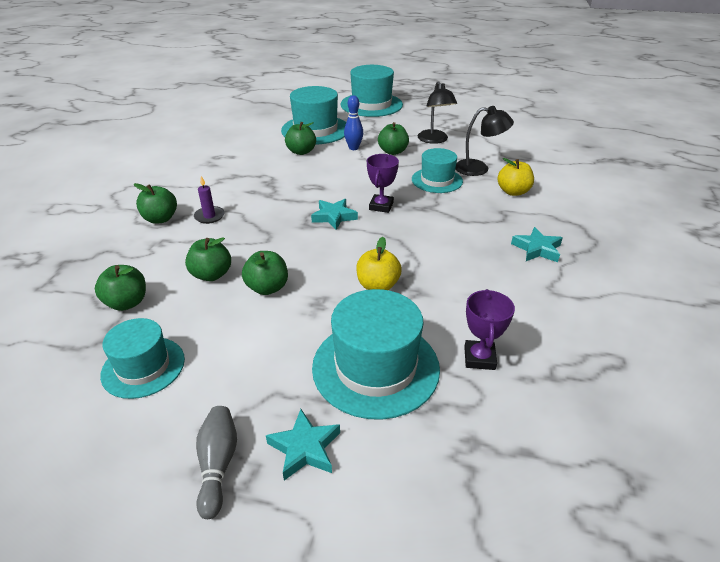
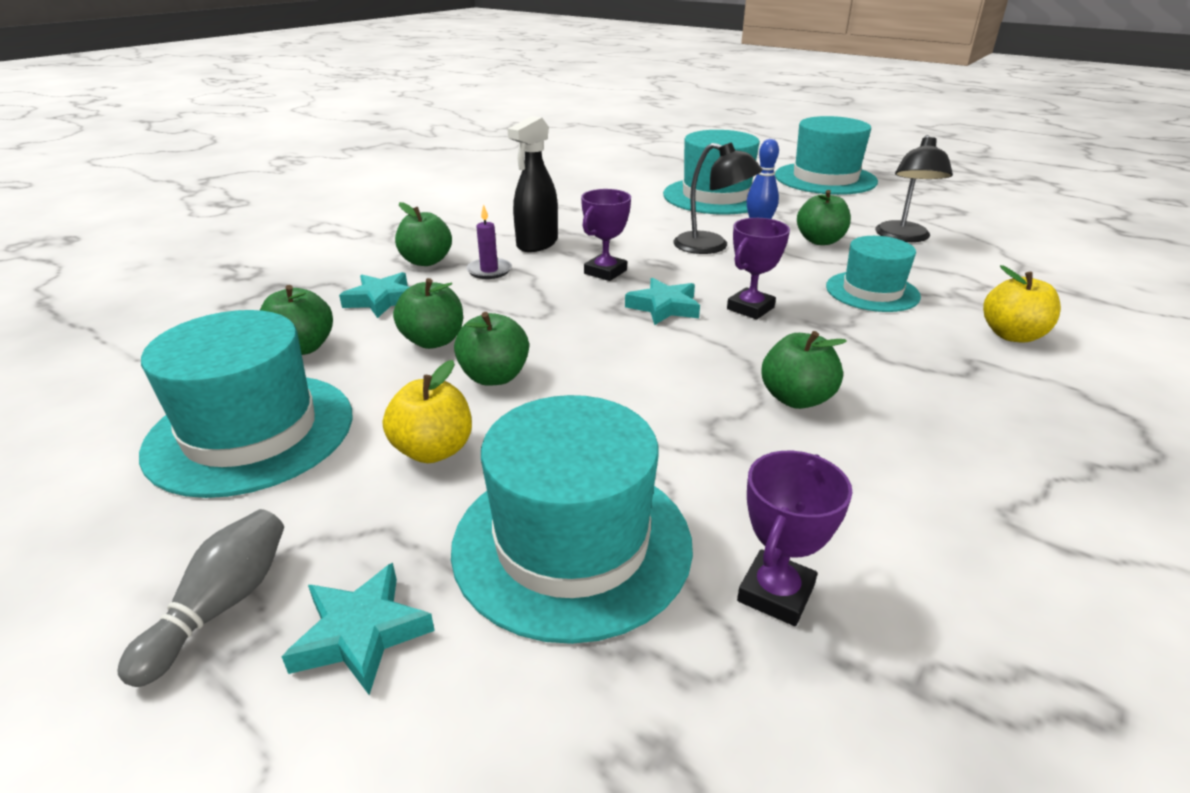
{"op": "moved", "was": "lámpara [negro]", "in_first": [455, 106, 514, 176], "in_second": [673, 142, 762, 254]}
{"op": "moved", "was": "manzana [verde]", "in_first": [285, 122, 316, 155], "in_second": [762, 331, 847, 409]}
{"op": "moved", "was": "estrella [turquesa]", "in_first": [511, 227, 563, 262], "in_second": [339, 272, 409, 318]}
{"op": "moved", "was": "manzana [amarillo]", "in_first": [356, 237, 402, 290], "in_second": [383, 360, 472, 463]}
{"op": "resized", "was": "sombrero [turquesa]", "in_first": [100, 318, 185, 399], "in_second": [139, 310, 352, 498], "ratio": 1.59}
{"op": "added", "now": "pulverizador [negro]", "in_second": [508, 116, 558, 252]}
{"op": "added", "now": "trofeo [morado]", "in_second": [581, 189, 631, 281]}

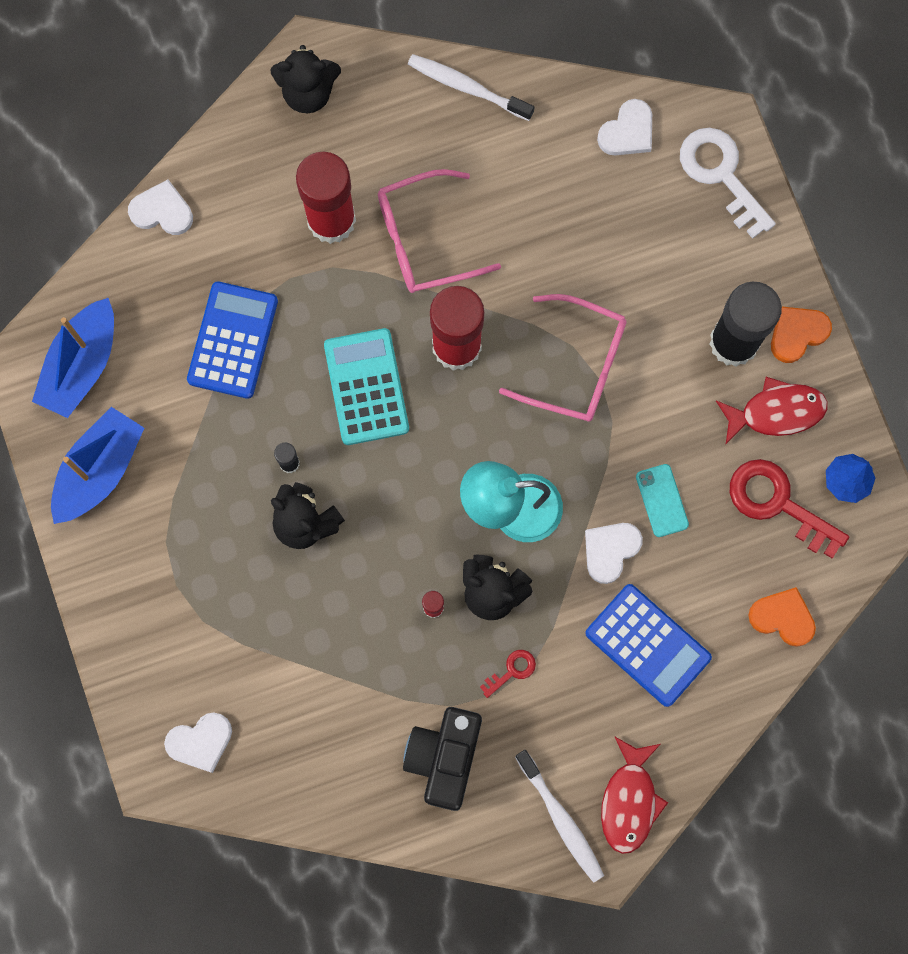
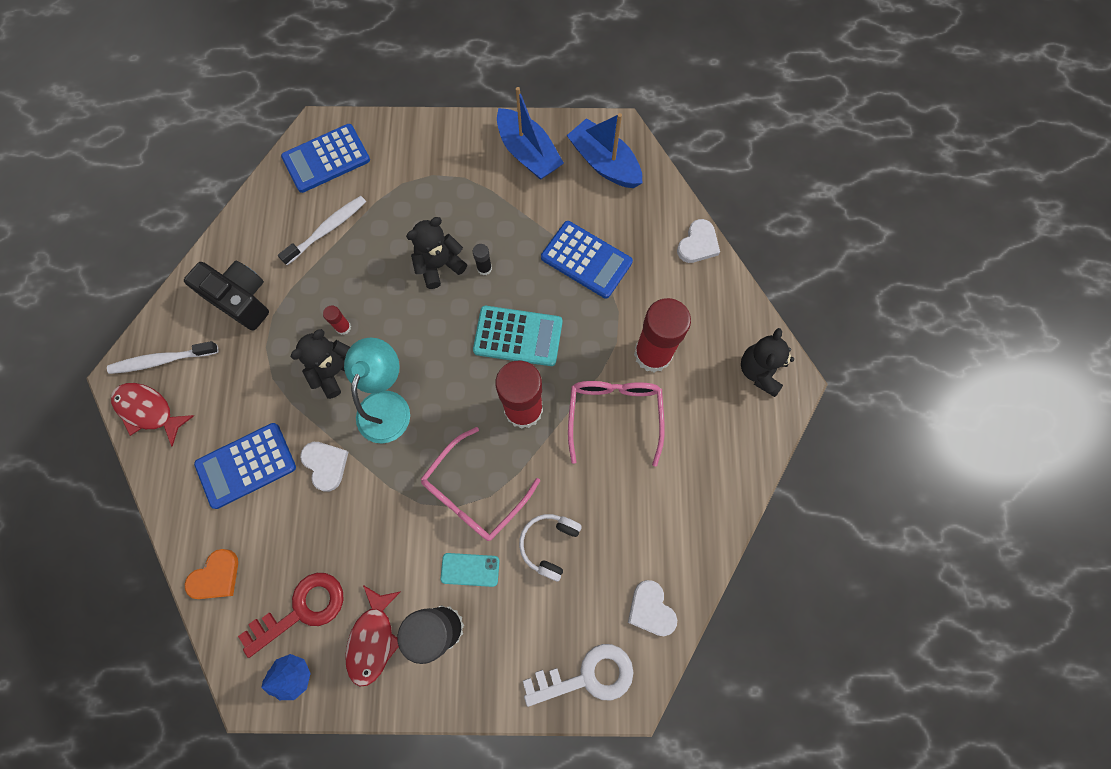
{"op": "moved", "was": "cepillo de dientes [blanco]", "in_first": [408, 54, 534, 121], "in_second": [278, 196, 366, 265]}
{"op": "removed", "was": "corazón [naranja]", "in_first": [771, 307, 832, 363]}
{"op": "moved", "was": "móvil [turquesa]", "in_first": [636, 464, 689, 537], "in_second": [440, 553, 499, 587]}
{"op": "removed", "was": "llave [rojo]", "in_first": [480, 650, 536, 698]}
{"op": "replaced", "was": "corazón [blanco]", "now": "calculadora [azul]", "in_first": [164, 713, 232, 773], "in_second": [281, 124, 370, 193]}
{"op": "added", "now": "auriculares [blanco]", "in_second": [519, 514, 582, 581]}

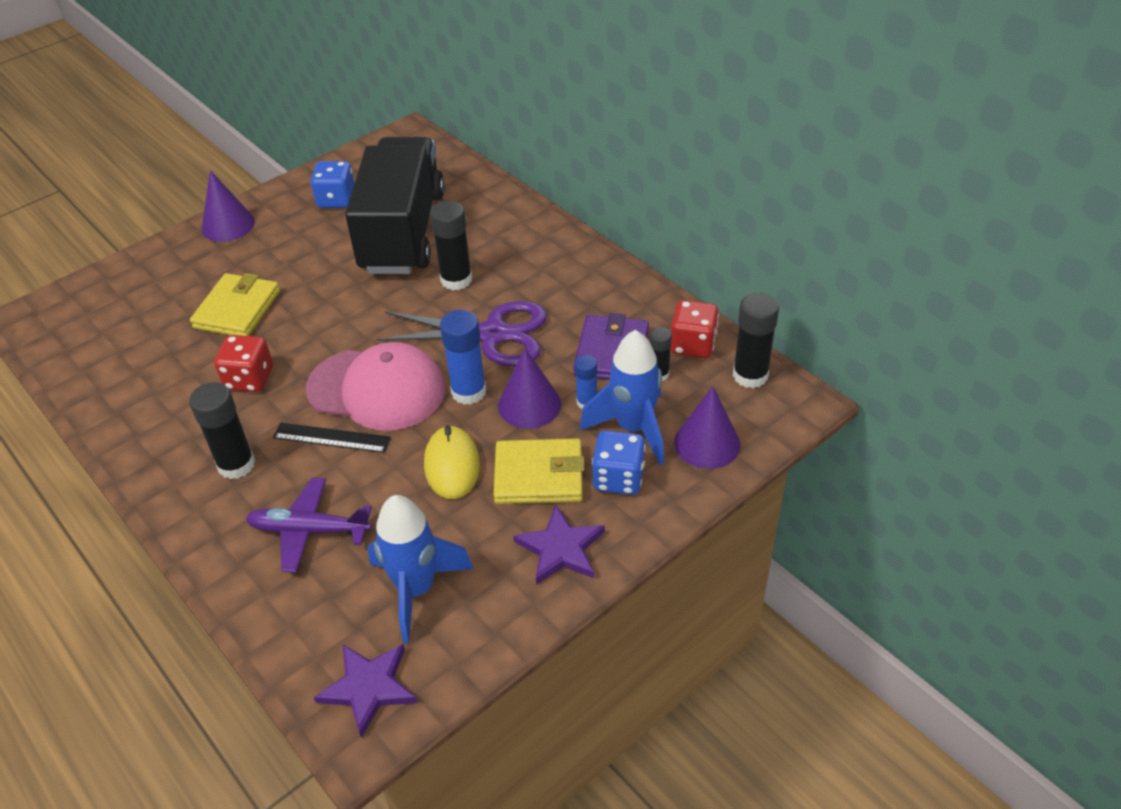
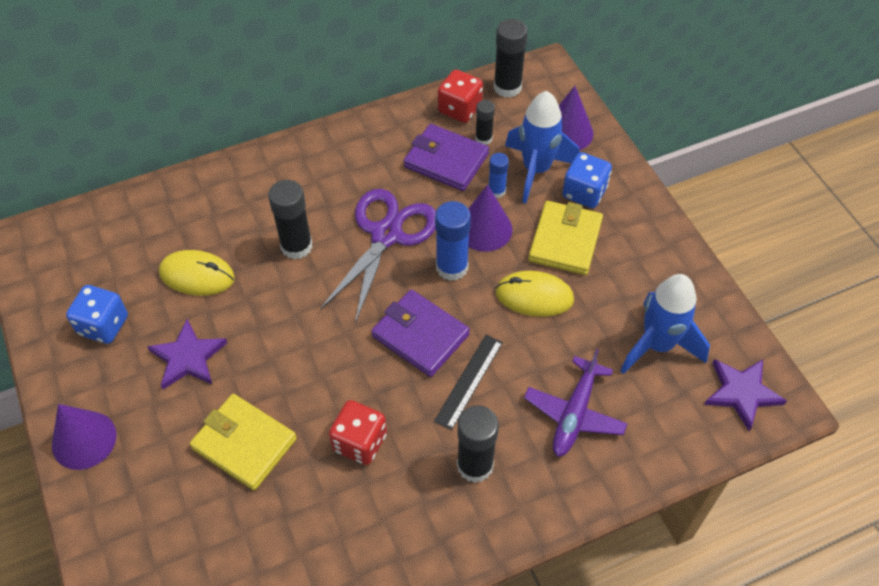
{"op": "replaced", "was": "camión [negro]", "now": "ratón [amarillo]", "in_first": [345, 137, 445, 274], "in_second": [159, 250, 235, 296]}
{"op": "replaced", "was": "gorra [rosa]", "now": "cartera [morado]", "in_first": [306, 342, 445, 431], "in_second": [371, 290, 470, 377]}
{"op": "moved", "was": "estrella [morado]", "in_first": [513, 505, 605, 585], "in_second": [147, 319, 227, 389]}

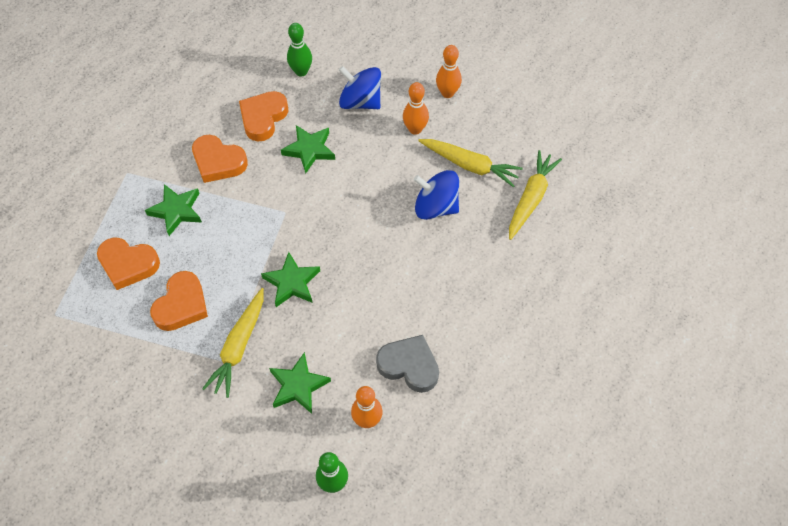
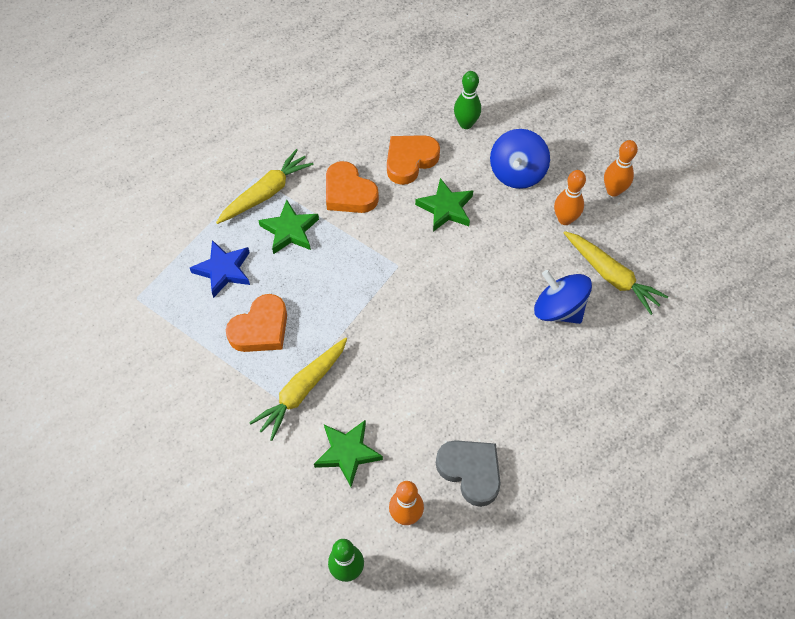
{"op": "turned", "was": "peonza [azul]", "in_first": [339, 66, 381, 109], "in_second": [490, 129, 550, 189], "clockwise": -120}
{"op": "moved", "was": "zanahoria [amarillo]", "in_first": [509, 150, 562, 240], "in_second": [216, 149, 314, 224]}
{"op": "replaced", "was": "corazón [naranja]", "now": "estrella [azul]", "in_first": [97, 238, 160, 290], "in_second": [190, 240, 250, 298]}
{"op": "removed", "was": "estrella [verde]", "in_first": [261, 252, 320, 307]}

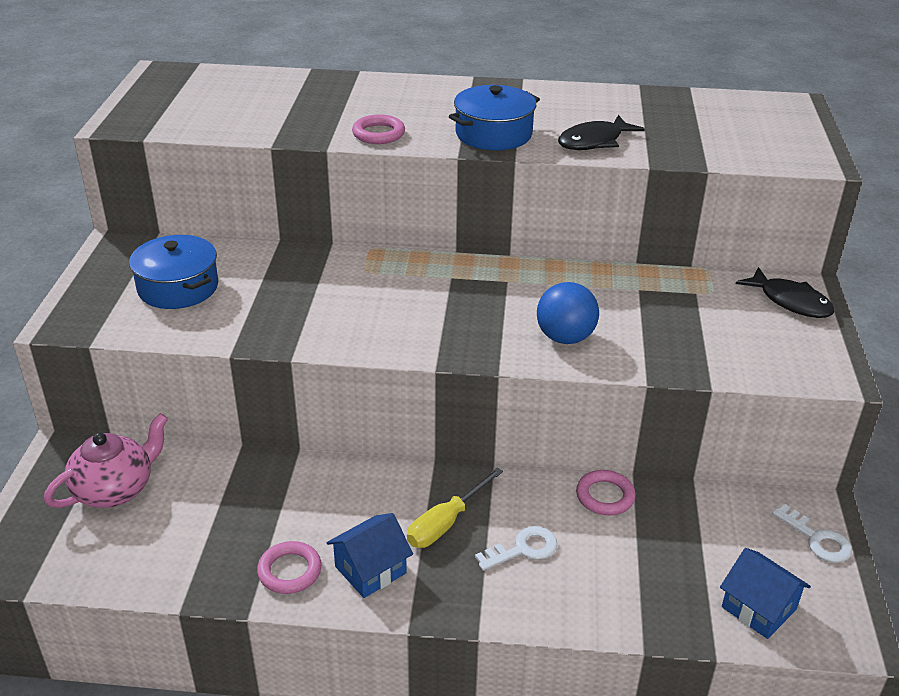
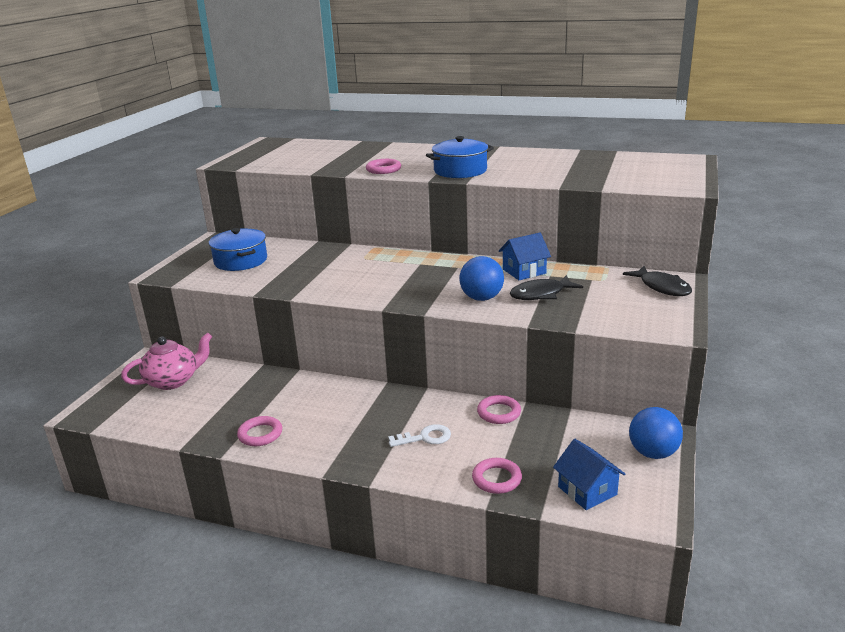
{"op": "moved", "was": "pez [negro]", "in_first": [558, 115, 645, 150], "in_second": [510, 275, 583, 300]}
{"op": "removed", "was": "destornillador [amarillo]", "in_first": [407, 468, 503, 548]}
{"op": "replaced", "was": "llave [blanco]", "now": "pelota [azul]", "in_first": [772, 504, 852, 563], "in_second": [629, 407, 683, 459]}
{"op": "moved", "was": "casa [azul]", "in_first": [327, 513, 413, 598], "in_second": [499, 233, 551, 280]}
{"op": "added", "now": "anillo [rosa]", "in_second": [472, 458, 522, 494]}

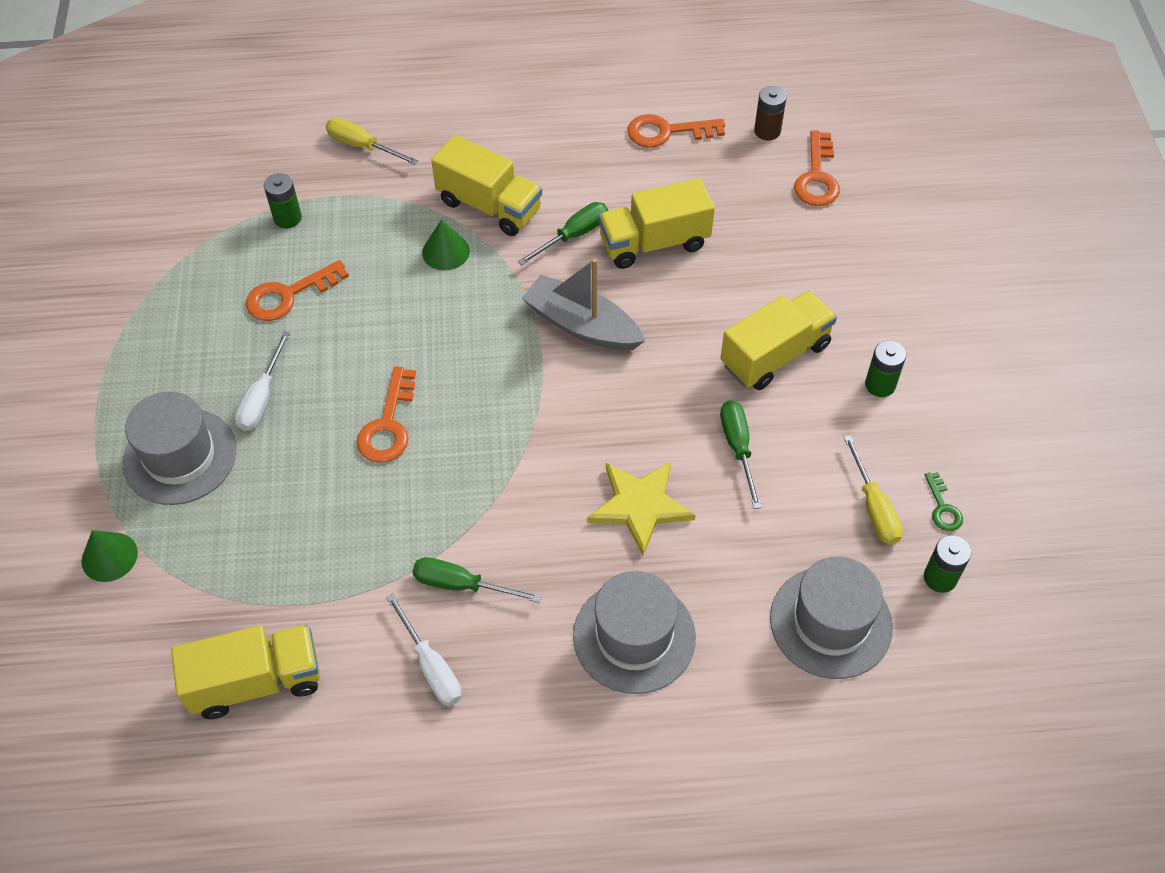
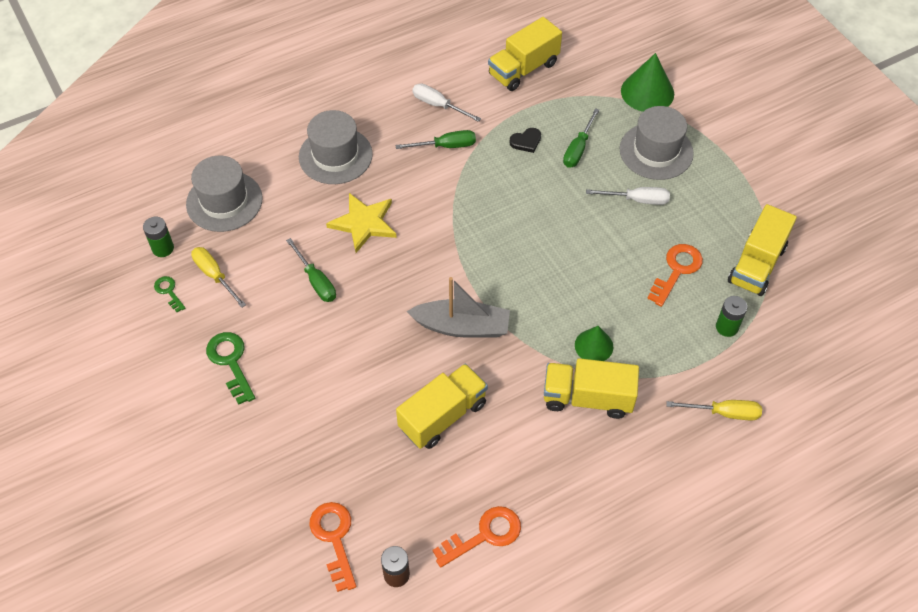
{"op": "moved", "was": "destornillador [verde]", "in_first": [518, 202, 608, 265], "in_second": [563, 108, 599, 168]}
{"op": "moved", "was": "camión [amarillo]", "in_first": [721, 290, 837, 390], "in_second": [728, 204, 797, 296]}
{"op": "turned", "was": "destornillador [blanco]", "in_first": [235, 331, 290, 431], "in_second": [586, 187, 670, 205], "clockwise": 105}
{"op": "replaced", "was": "pila [verde]", "now": "llave [verde]", "in_first": [865, 340, 906, 397], "in_second": [206, 332, 255, 405]}
{"op": "removed", "was": "llave [naranja]", "in_first": [356, 366, 416, 463]}
{"op": "resized", "was": "cono [verde]", "in_first": [82, 530, 138, 582], "in_second": [621, 53, 674, 112], "ratio": 1.61}
{"op": "added", "now": "corazón [negro]", "in_second": [509, 128, 541, 153]}

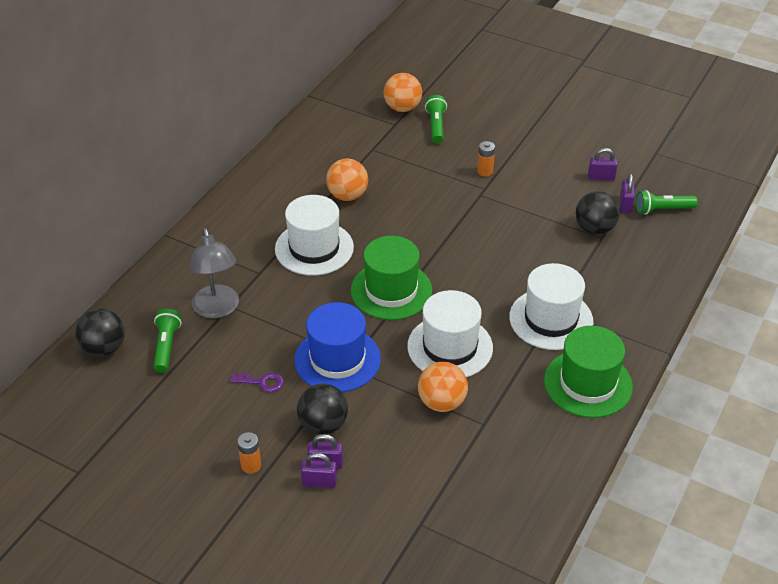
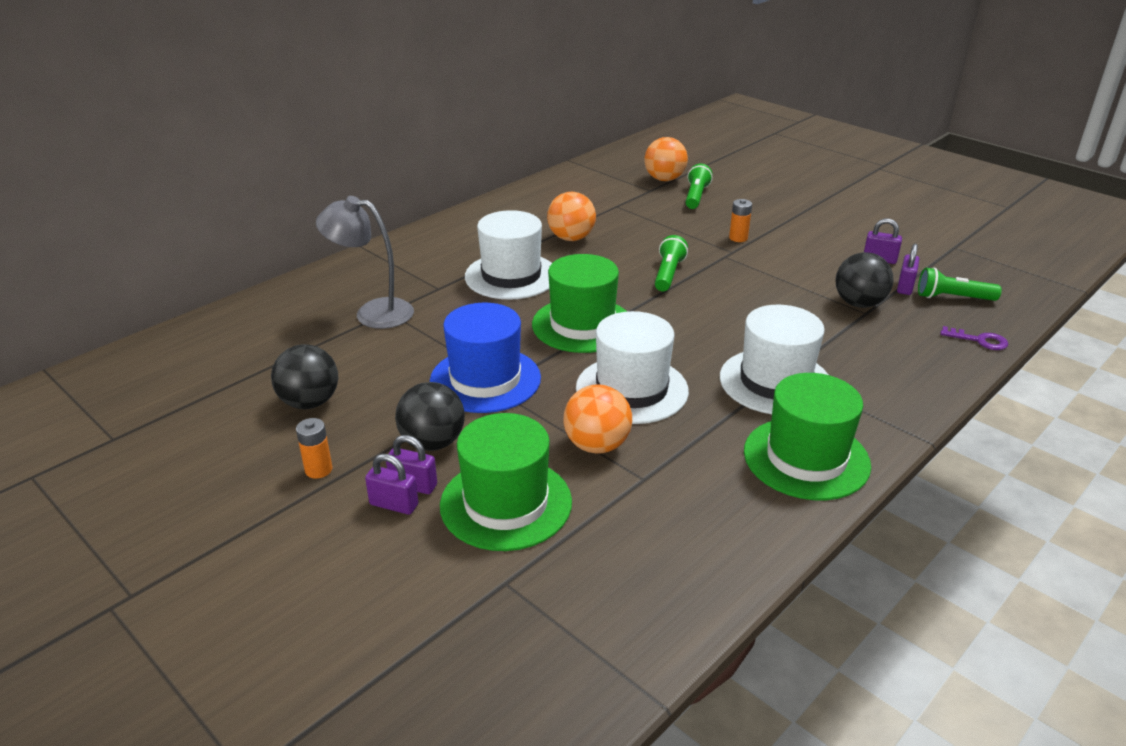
{"op": "turned", "was": "lámpara [gris]", "in_first": [190, 228, 239, 318], "in_second": [316, 196, 414, 329], "clockwise": 105}
{"op": "moved", "was": "pelota [negro]", "in_first": [75, 308, 125, 356], "in_second": [271, 344, 338, 409]}
{"op": "moved", "was": "lámpara de mano [verde]", "in_first": [153, 309, 181, 373], "in_second": [655, 235, 688, 291]}
{"op": "moved", "was": "llave [morado]", "in_first": [230, 372, 284, 392], "in_second": [940, 326, 1008, 350]}
{"op": "added", "now": "sombrero [verde]", "in_second": [440, 413, 572, 551]}

